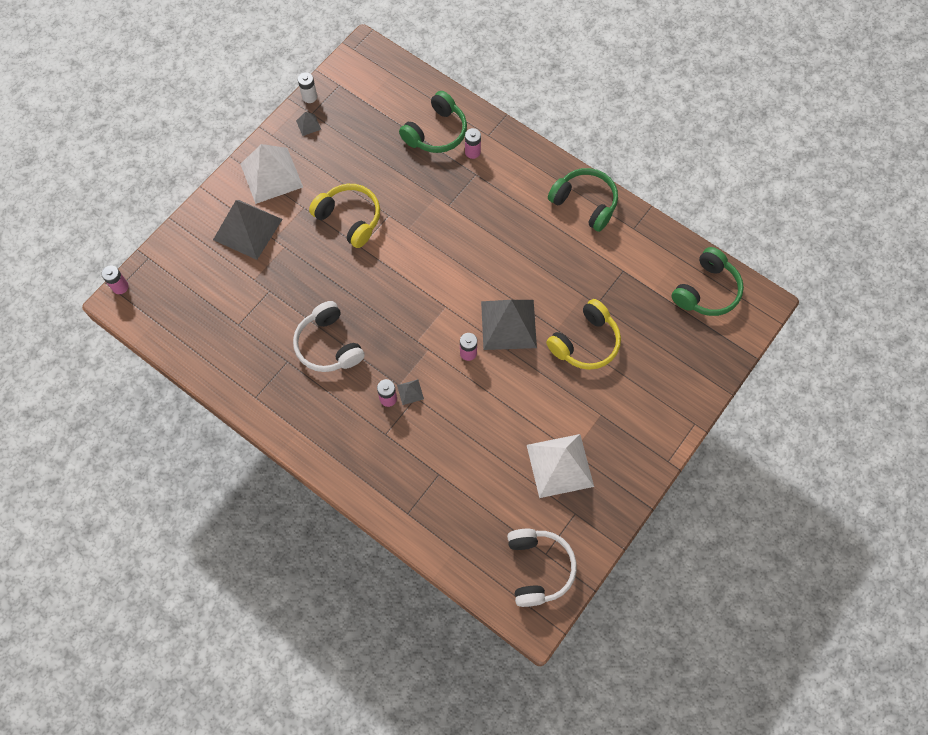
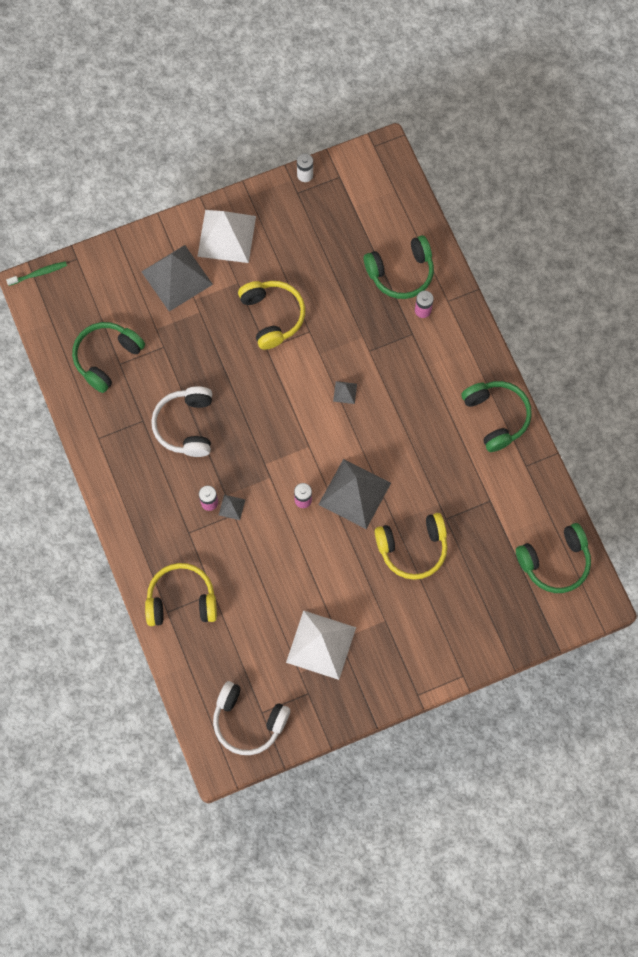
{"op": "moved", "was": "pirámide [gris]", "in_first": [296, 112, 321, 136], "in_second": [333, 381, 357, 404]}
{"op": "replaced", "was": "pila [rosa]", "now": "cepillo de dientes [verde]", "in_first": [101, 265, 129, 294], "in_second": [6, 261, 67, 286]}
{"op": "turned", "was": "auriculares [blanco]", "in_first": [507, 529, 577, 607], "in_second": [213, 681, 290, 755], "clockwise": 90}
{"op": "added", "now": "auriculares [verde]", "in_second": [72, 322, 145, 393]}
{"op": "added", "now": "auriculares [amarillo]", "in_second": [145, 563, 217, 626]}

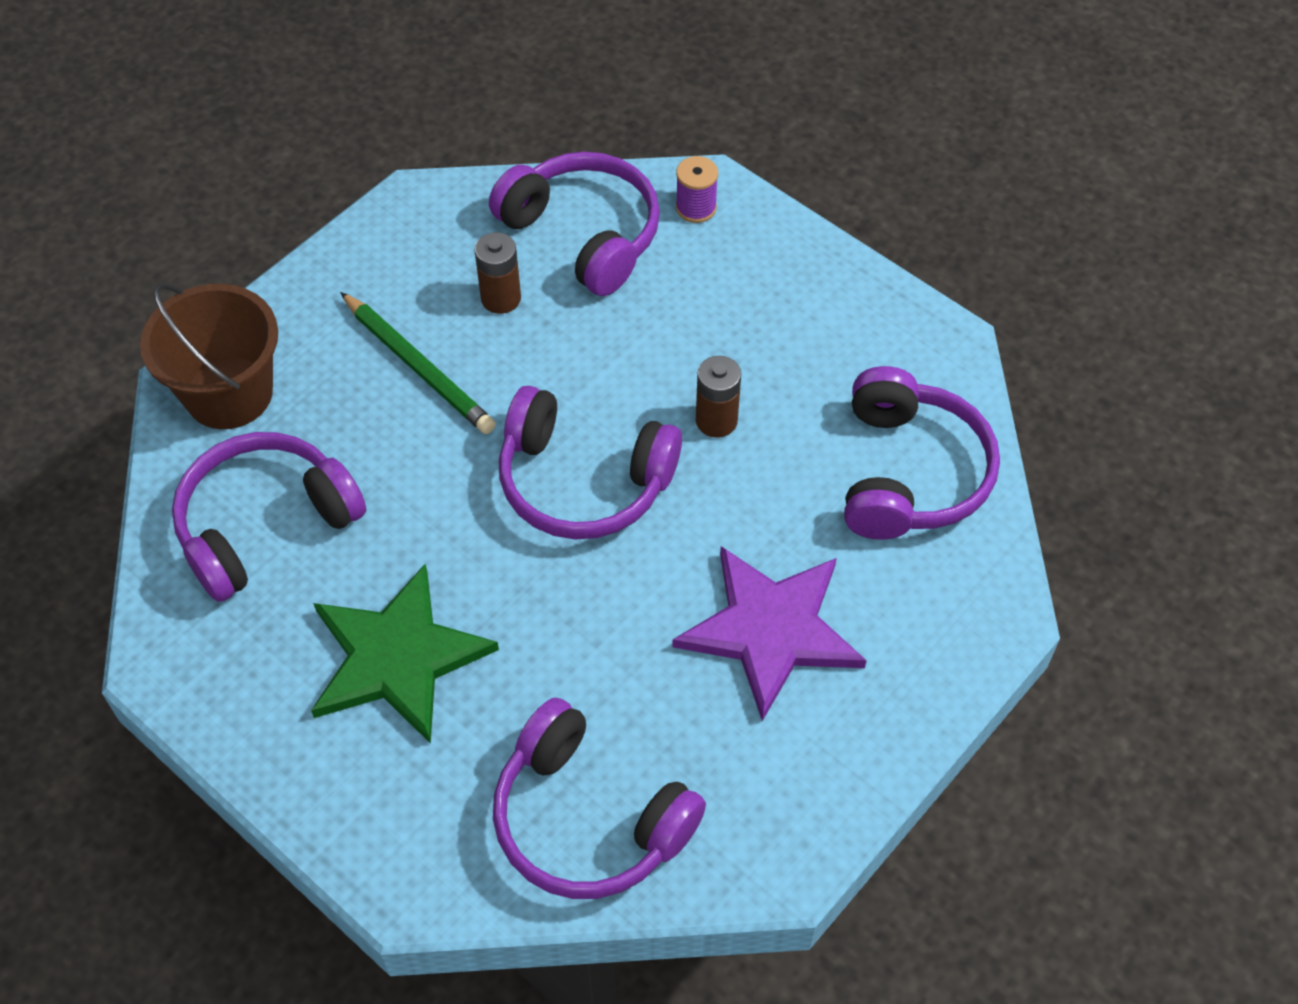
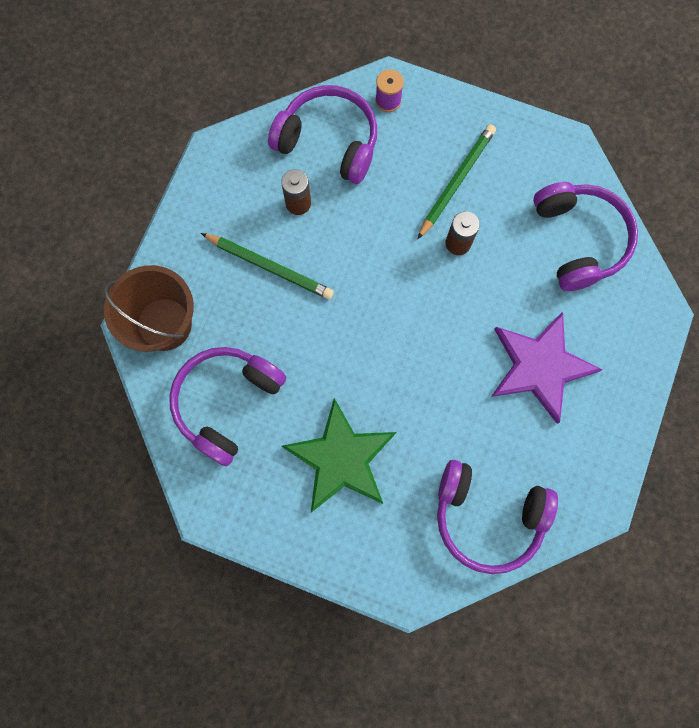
{"op": "removed", "was": "auriculares [morado]", "in_first": [499, 386, 682, 539]}
{"op": "added", "now": "lápiz [verde]", "in_second": [418, 124, 496, 239]}

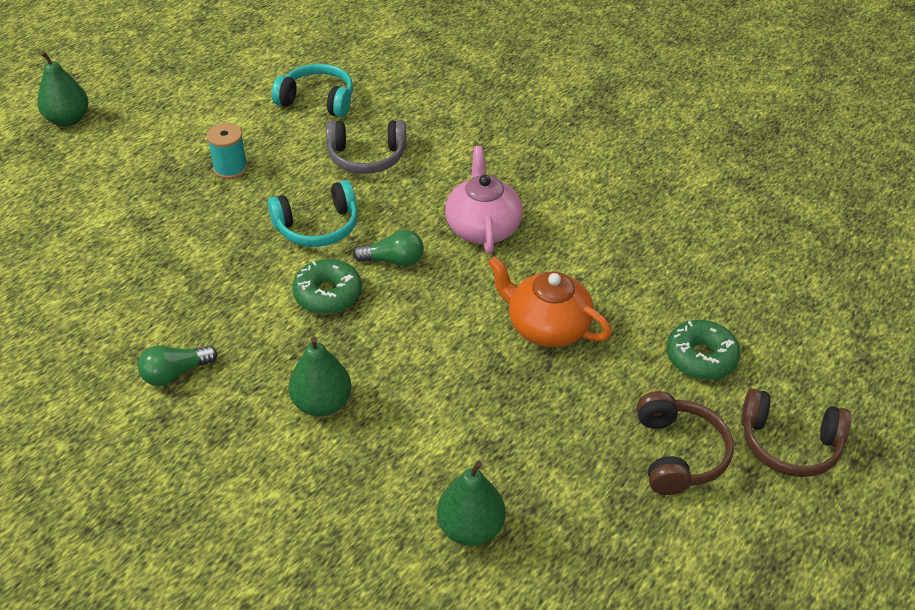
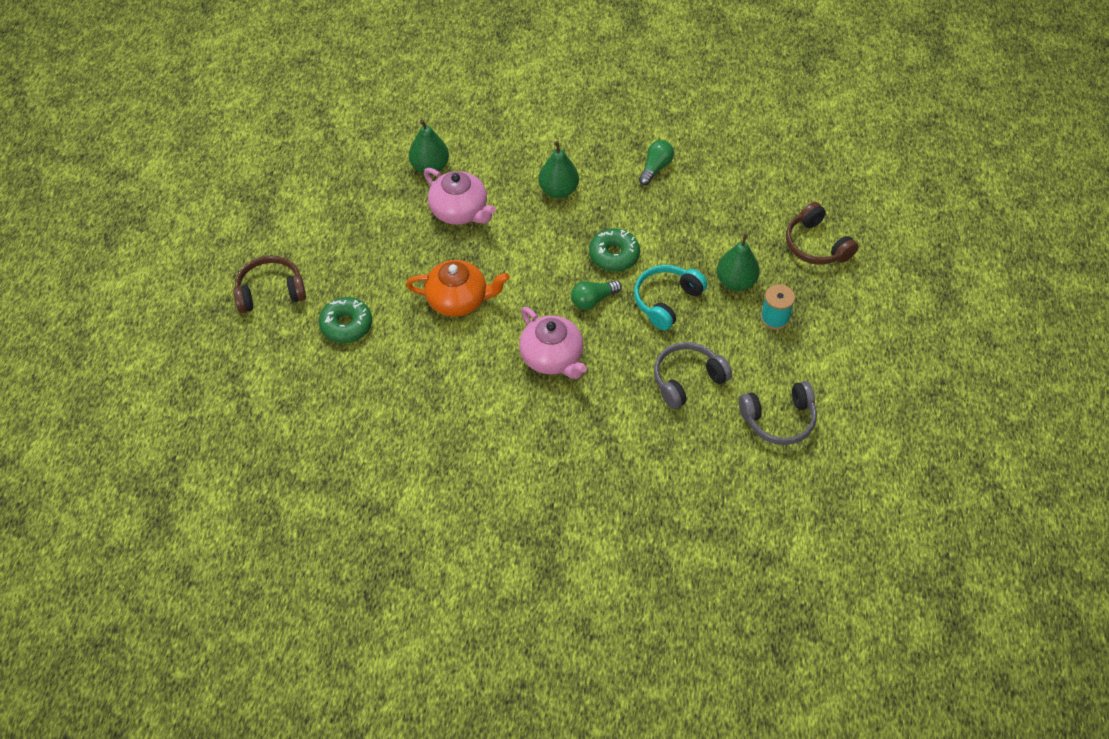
{"op": "moved", "was": "pera [verde]", "in_first": [37, 51, 88, 127], "in_second": [717, 234, 760, 291]}
{"op": "recoloured", "was": "auriculares [turquesa]", "now": "auriculares [gris]", "in_first": [272, 63, 353, 118], "in_second": [739, 381, 817, 445]}
{"op": "moved", "was": "auriculares [marrón]", "in_first": [636, 391, 734, 495], "in_second": [786, 202, 859, 265]}
{"op": "added", "now": "tetera [rosa]", "in_second": [424, 168, 496, 225]}

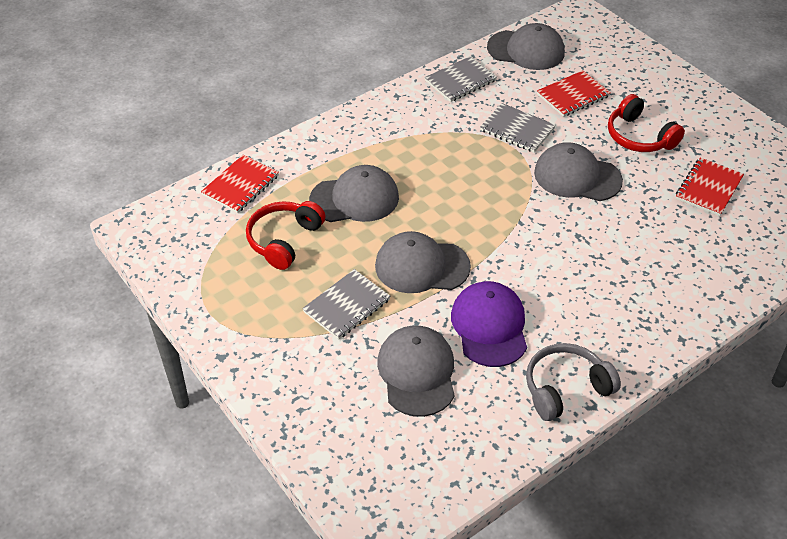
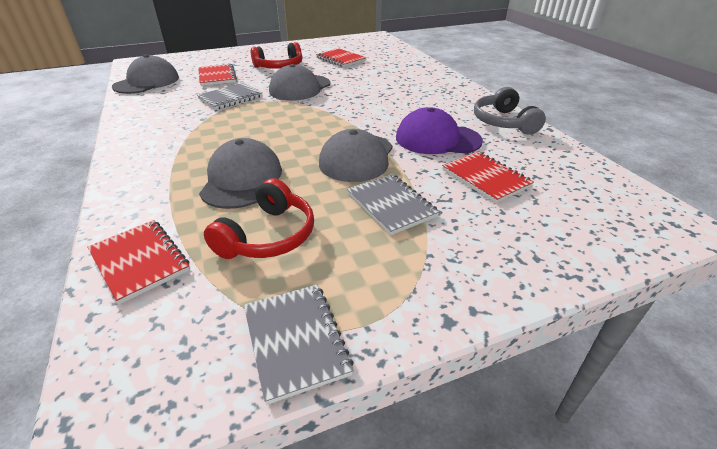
{"op": "moved", "was": "cuaderno [gris]", "in_first": [425, 56, 497, 102], "in_second": [244, 284, 354, 405]}
{"op": "turned", "was": "auriculares [rojo]", "in_first": [246, 201, 326, 270], "in_second": [204, 178, 314, 259], "clockwise": -105}
{"op": "replaced", "was": "gorra [gris]", "now": "cuaderno [rojo]", "in_first": [377, 326, 455, 417], "in_second": [442, 152, 534, 203]}

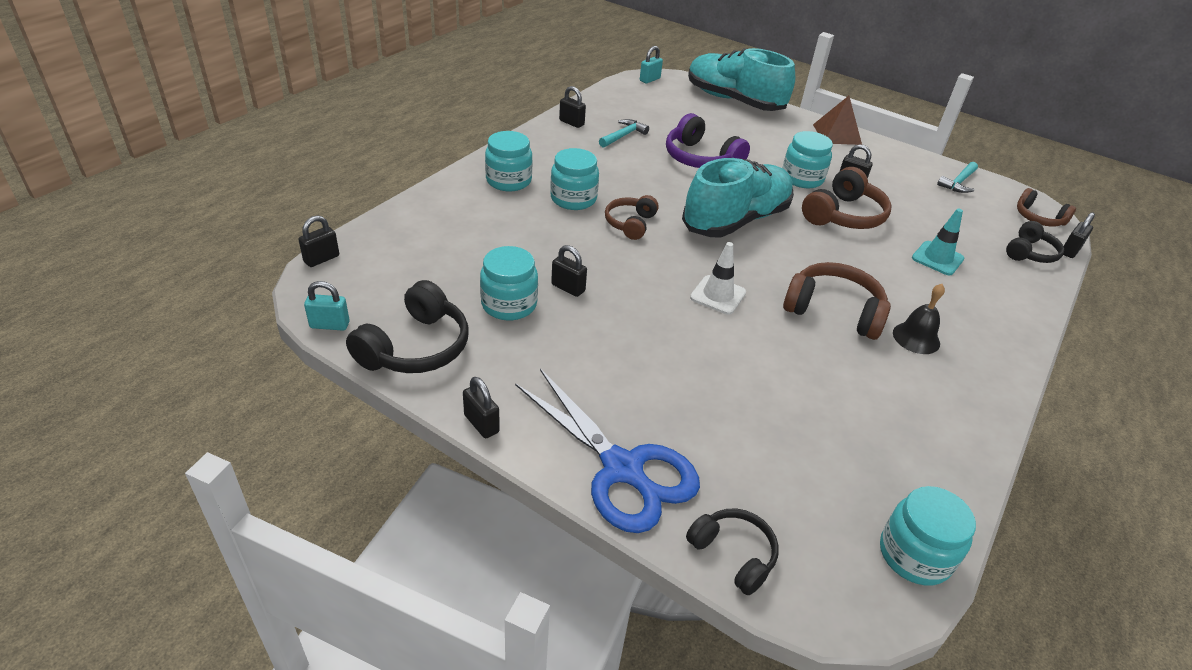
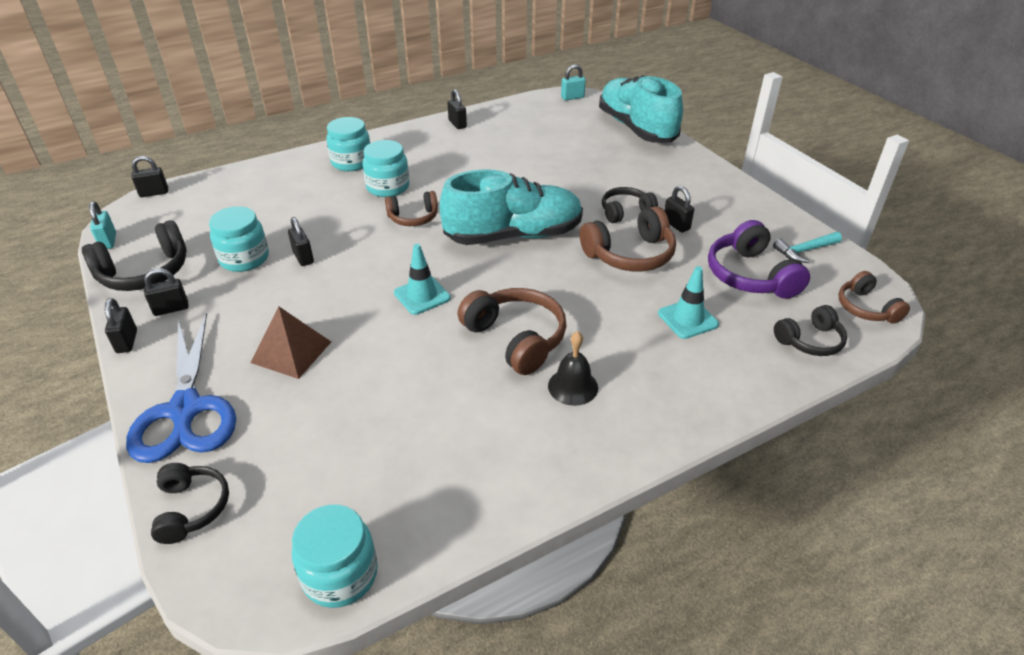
{"op": "moved", "was": "pirámide [marrón]", "in_first": [813, 96, 862, 145], "in_second": [251, 306, 331, 379]}
{"op": "moved", "was": "auriculares [morado]", "in_first": [666, 113, 750, 168], "in_second": [708, 220, 810, 299]}
{"op": "removed", "was": "martillo [turquesa]", "in_first": [599, 119, 649, 148]}
{"op": "replaced", "was": "tarro [turquesa]", "now": "auriculares [negro]", "in_first": [783, 131, 833, 188], "in_second": [602, 187, 658, 223]}
{"op": "turned", "was": "auriculares [marrón]", "in_first": [605, 195, 659, 240], "in_second": [385, 191, 438, 226], "clockwise": -150}
{"op": "moved", "was": "candado [negro]", "in_first": [1063, 212, 1095, 258], "in_second": [144, 268, 189, 316]}
{"op": "recoloured", "was": "cono de tráfico [blanco]", "now": "cono de tráfico [turquesa]", "in_first": [690, 242, 746, 314], "in_second": [394, 244, 451, 315]}
{"op": "turned", "was": "candado [turquesa]", "in_first": [304, 281, 350, 331], "in_second": [89, 201, 116, 249], "clockwise": 45}

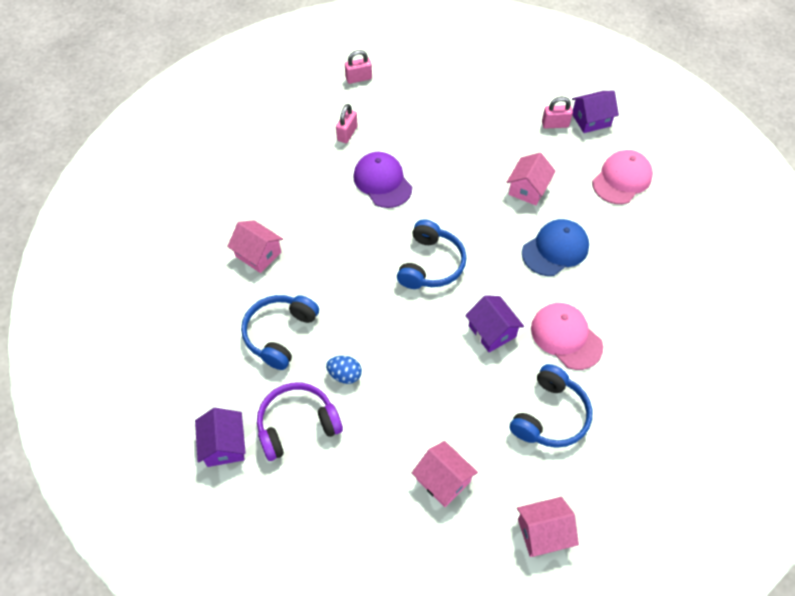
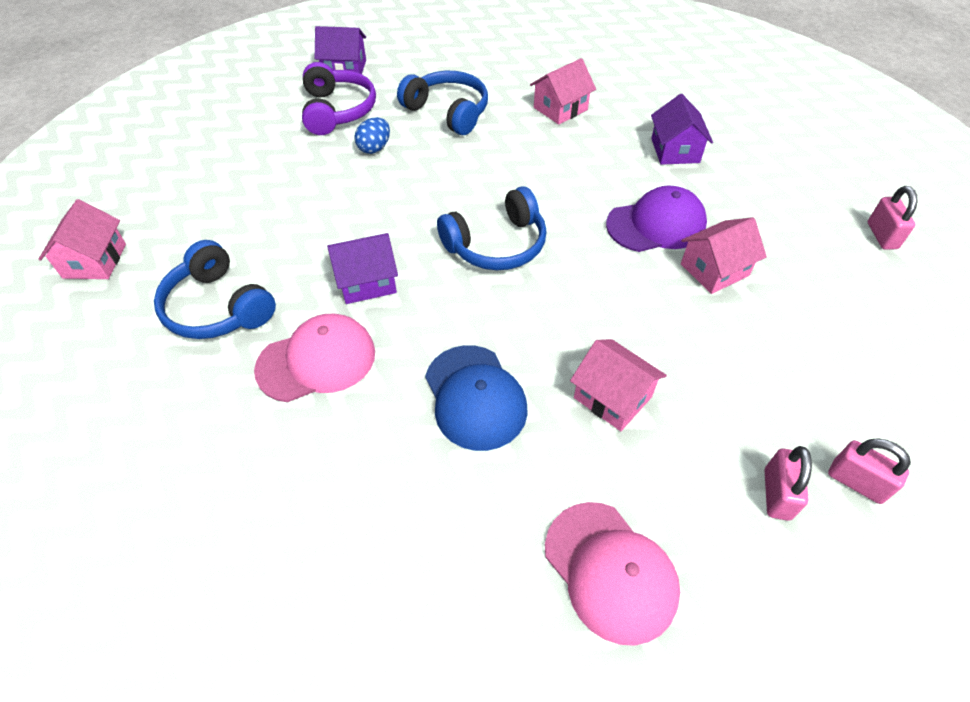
{"op": "moved", "was": "casa [morado]", "in_first": [572, 91, 619, 133], "in_second": [651, 94, 713, 165]}
{"op": "moved", "was": "candado [rosa]", "in_first": [336, 104, 358, 143], "in_second": [828, 438, 911, 504]}
{"op": "turned", "was": "auriculares [azul]", "in_first": [397, 219, 466, 289], "in_second": [437, 186, 547, 270], "clockwise": -60}
{"op": "moved", "was": "casa [rosa]", "in_first": [412, 441, 478, 507], "in_second": [681, 217, 767, 294]}

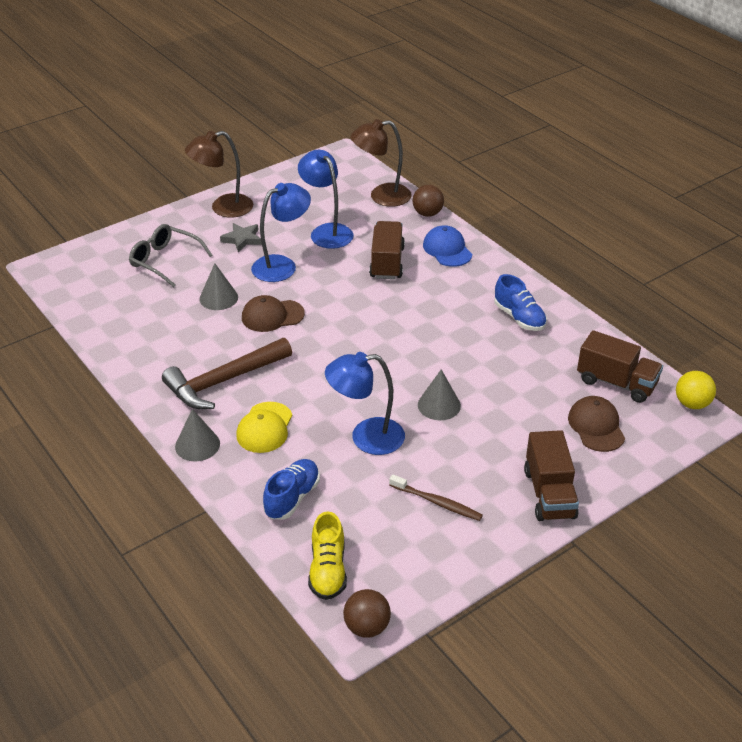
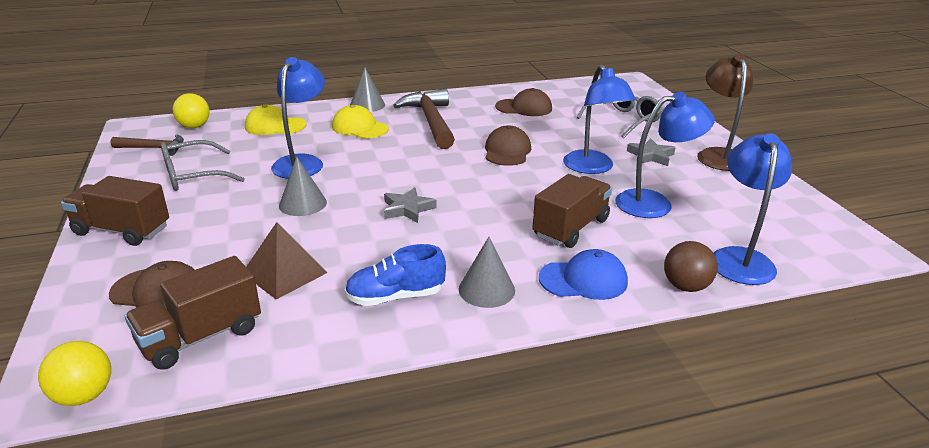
{"op": "recoloured", "was": "lámpara [marrón]", "now": "lámpara [azul]", "in_first": [351, 119, 412, 207], "in_second": [713, 133, 792, 285]}
{"op": "turned", "was": "camión [marrón]", "in_first": [369, 221, 405, 279], "in_second": [532, 174, 612, 248], "clockwise": -75}
{"op": "moved", "was": "cono [gris]", "in_first": [199, 263, 238, 310], "in_second": [459, 237, 515, 308]}
{"op": "replaced", "was": "zapato [azul]", "now": "gorra [amarillo]", "in_first": [263, 459, 320, 520], "in_second": [245, 104, 307, 135]}
{"op": "replaced", "was": "cepillo de dientes [marrón]", "now": "gafas [gris]", "in_first": [389, 474, 483, 521], "in_second": [161, 140, 245, 191]}
{"op": "replaced", "was": "zapato [amarillo]", "now": "pelota [amarillo]", "in_first": [308, 511, 347, 600], "in_second": [173, 93, 210, 128]}
{"op": "removed", "was": "pelota [marrón]", "in_first": [343, 589, 391, 638]}
{"op": "added", "now": "gorra [marrón]", "in_second": [495, 88, 552, 116]}
{"op": "added", "now": "martillo [marrón]", "in_second": [110, 135, 184, 156]}
{"op": "added", "now": "estrella [gris]", "in_second": [384, 187, 437, 223]}
{"op": "added", "now": "pirámide [marrón]", "in_second": [246, 222, 328, 299]}

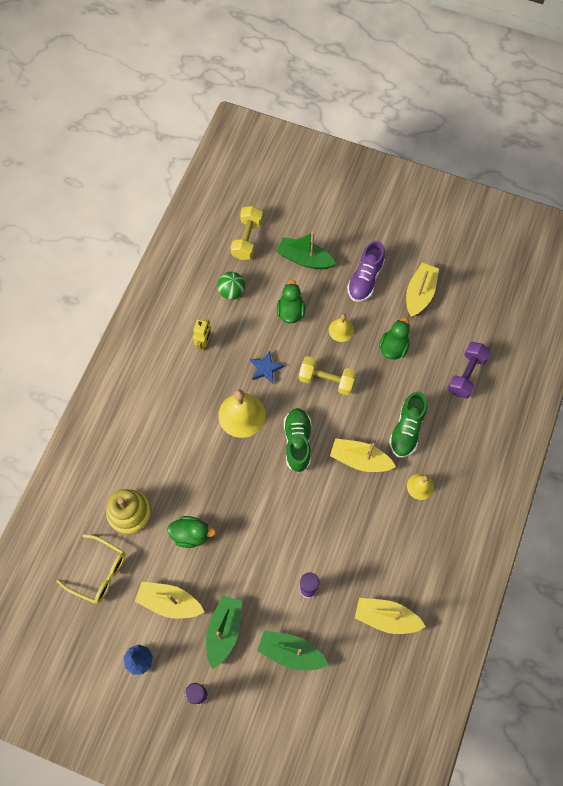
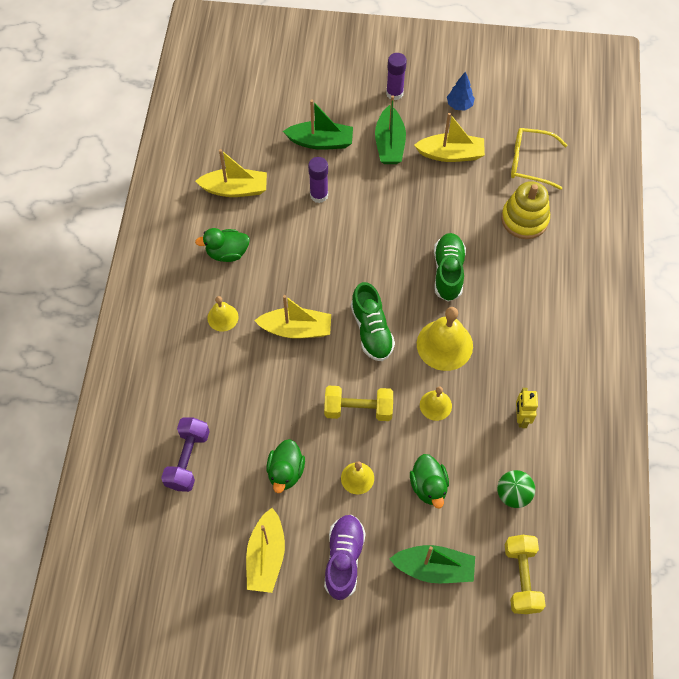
{"op": "replaced", "was": "estrella [azul]", "now": "campana [amarillo]", "in_first": [250, 350, 284, 383], "in_second": [420, 386, 452, 421]}
{"op": "moved", "was": "zapato [verde]", "in_first": [389, 392, 427, 458], "in_second": [434, 233, 466, 302]}
{"op": "moved", "was": "pato [verde]", "in_first": [167, 516, 216, 548], "in_second": [195, 228, 250, 262]}

